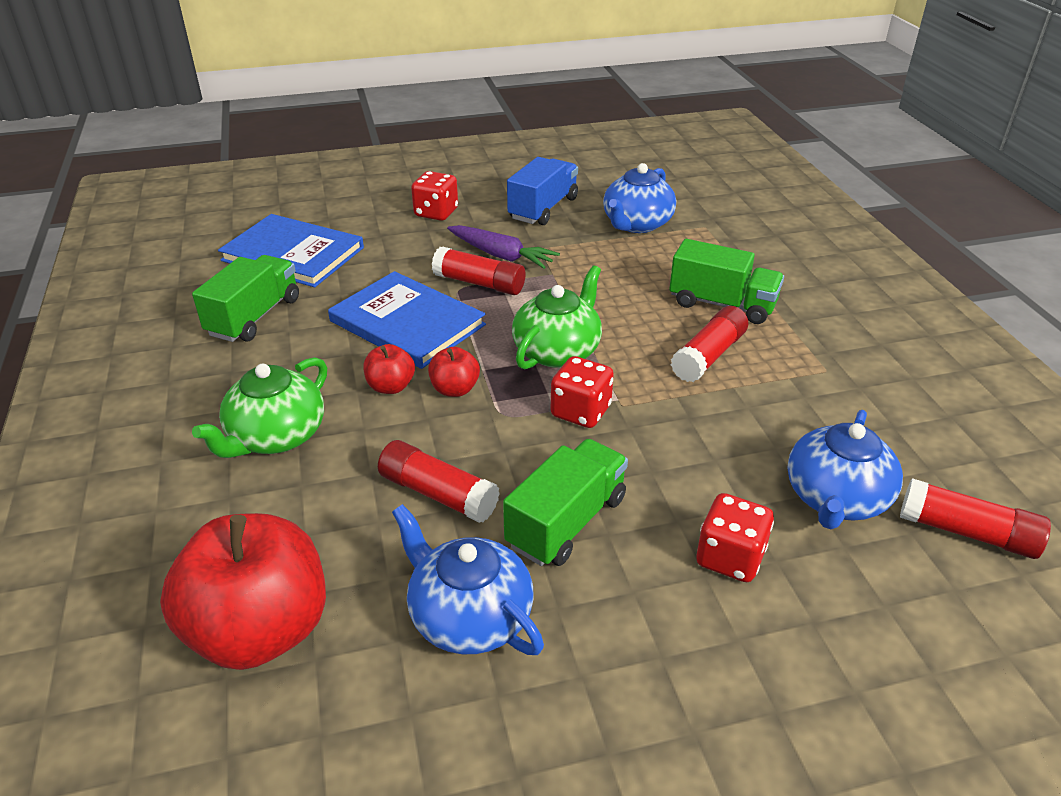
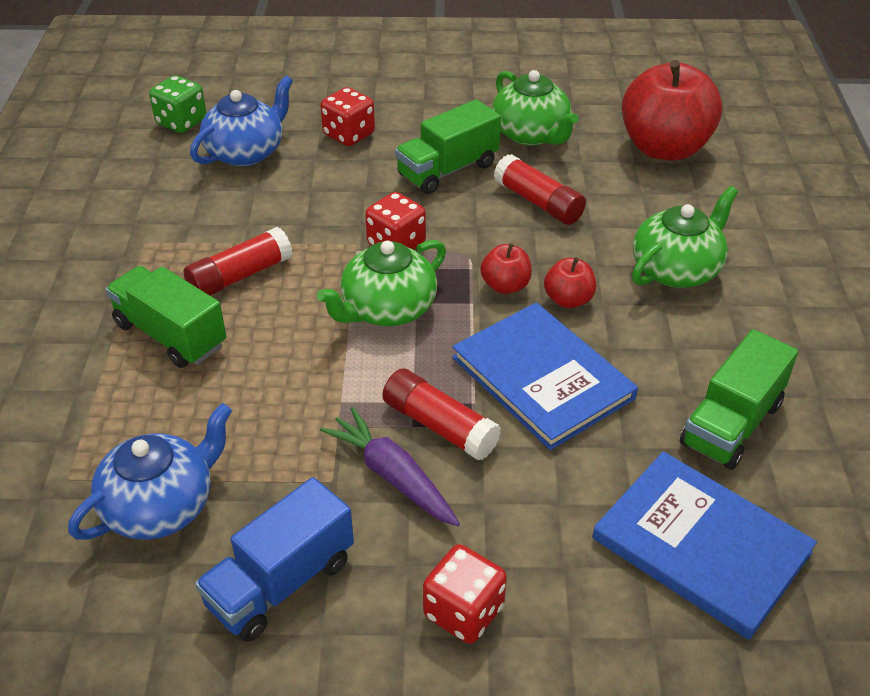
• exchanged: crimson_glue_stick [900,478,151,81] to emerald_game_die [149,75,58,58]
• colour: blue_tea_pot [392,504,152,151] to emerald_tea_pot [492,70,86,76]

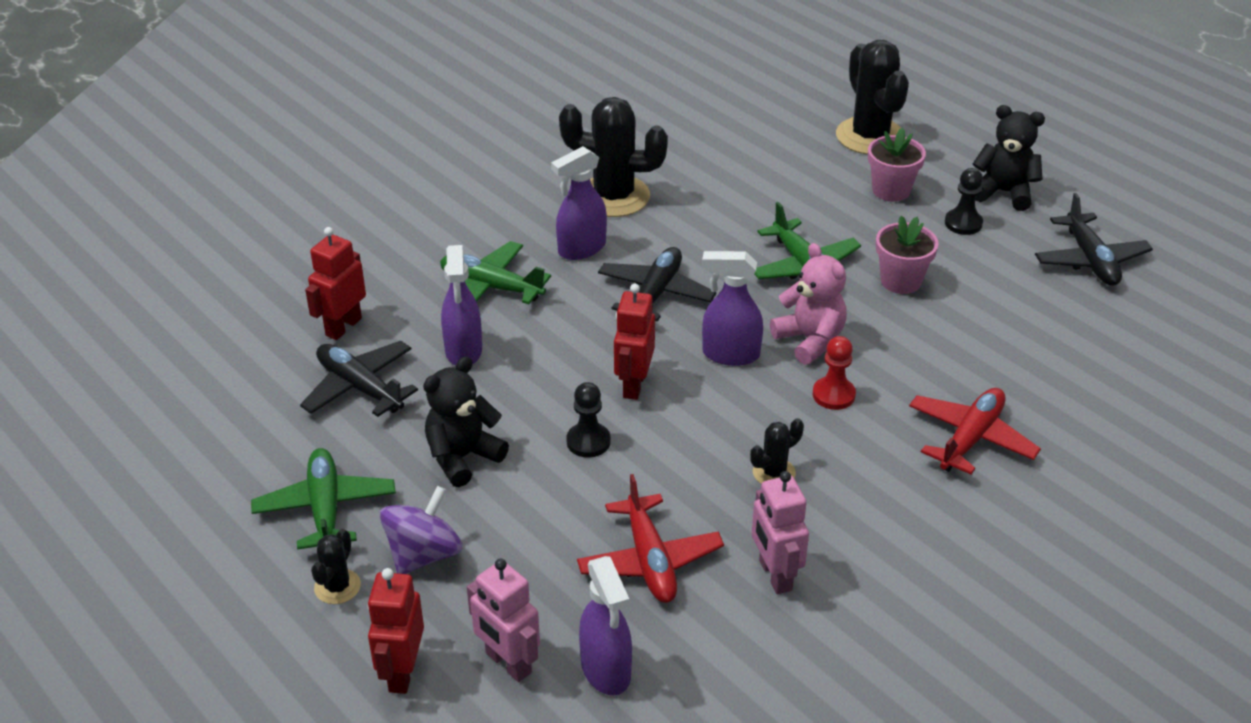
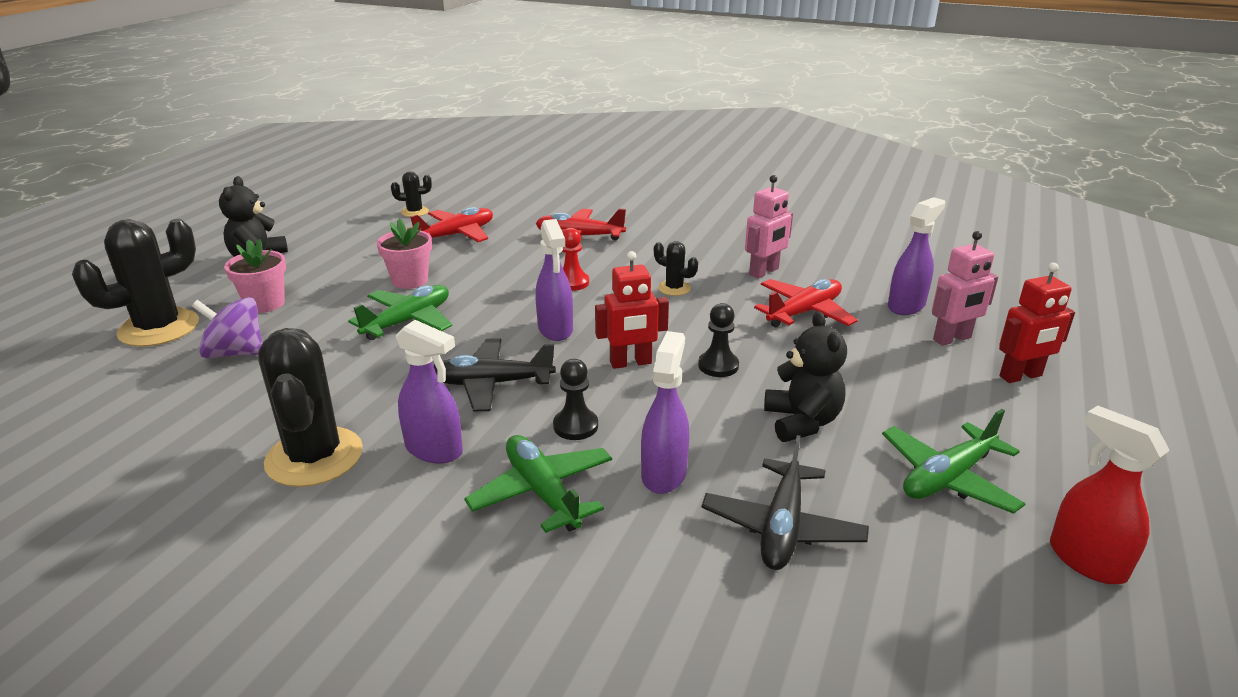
• relocated: jet-black_chess_pawn [945,168,38,67] to [553,359,45,81]
• missing: jet-black_plane [1035,193,118,93]
• missing: crimson_robot_figure [305,227,61,113]
• spun: emerald_plane [440,241,111,63] = [464,435,148,98] 150 degrees clockwise
• missing: rose-pink_stuffed_bear [770,243,77,122]
• spun: purple_spray_bottle [441,245,41,121] = [641,331,48,163] 45 degrees counterclockwise
• spun: jet-black_stuffed_bear [423,356,86,131] = [764,311,83,131] 120 degrees counterclockwise
• relocated: purple_whirligig [380,486,82,88] to [192,297,71,62]
• relocated: jet-black_saguaro_cactus [311,529,50,75] to [391,171,41,46]
• spun: rose-pink_robot_figure [467,559,73,123] = [932,231,66,115] 45 degrees clockwise
• appeared: crimson_plane [407,207,86,35]
• appeared: crimson_spray_bottle [1050,406,120,178]

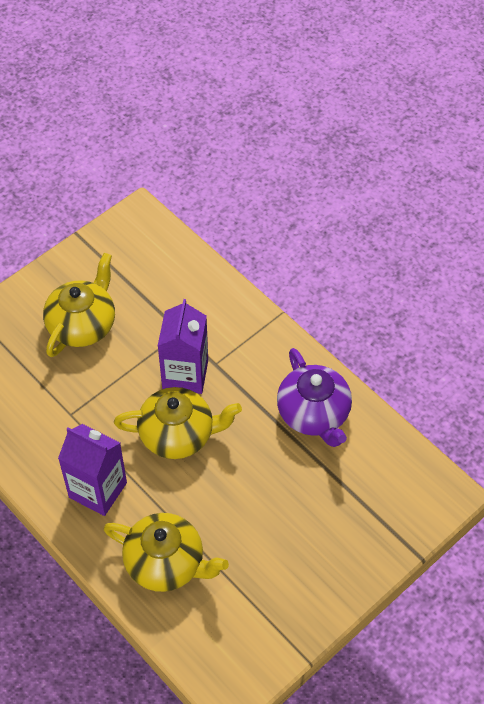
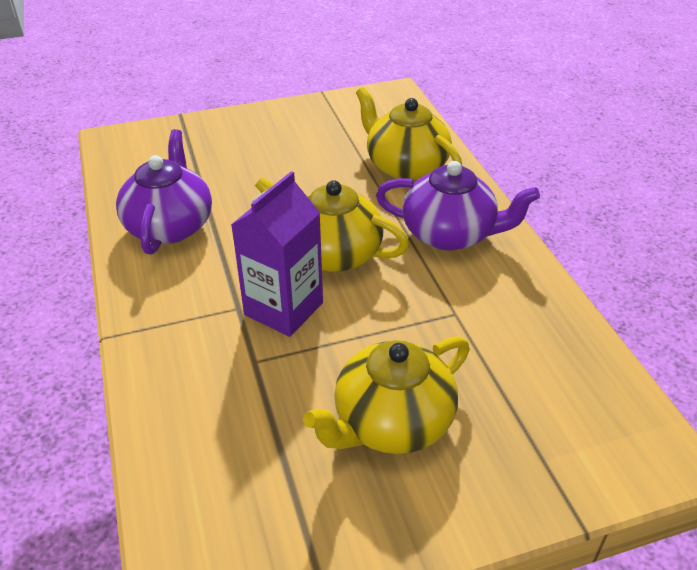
• exchanged: purple_milk_carton [58,424,69,92] to purple_tea_pot [376,161,164,90]

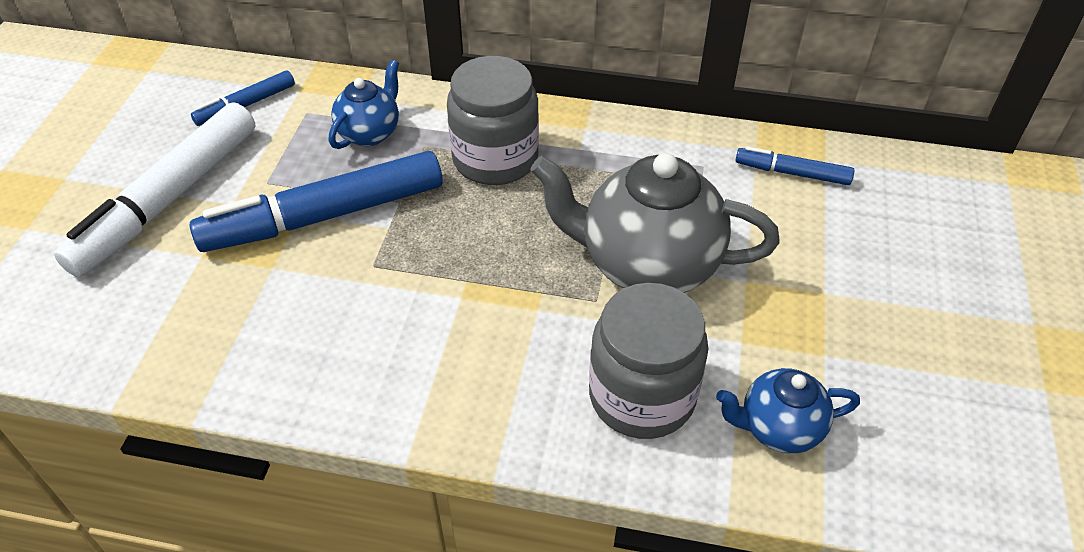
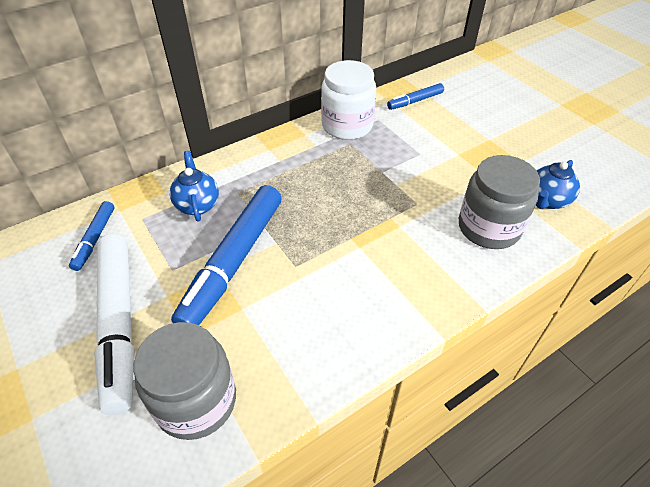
• relocated: gray_preserve_jar [447,56,92,129] to [134,322,102,118]
• missing: gray_tea_pot [530,153,250,140]
• appeared: pure_white_preserve_jar [321,60,55,80]

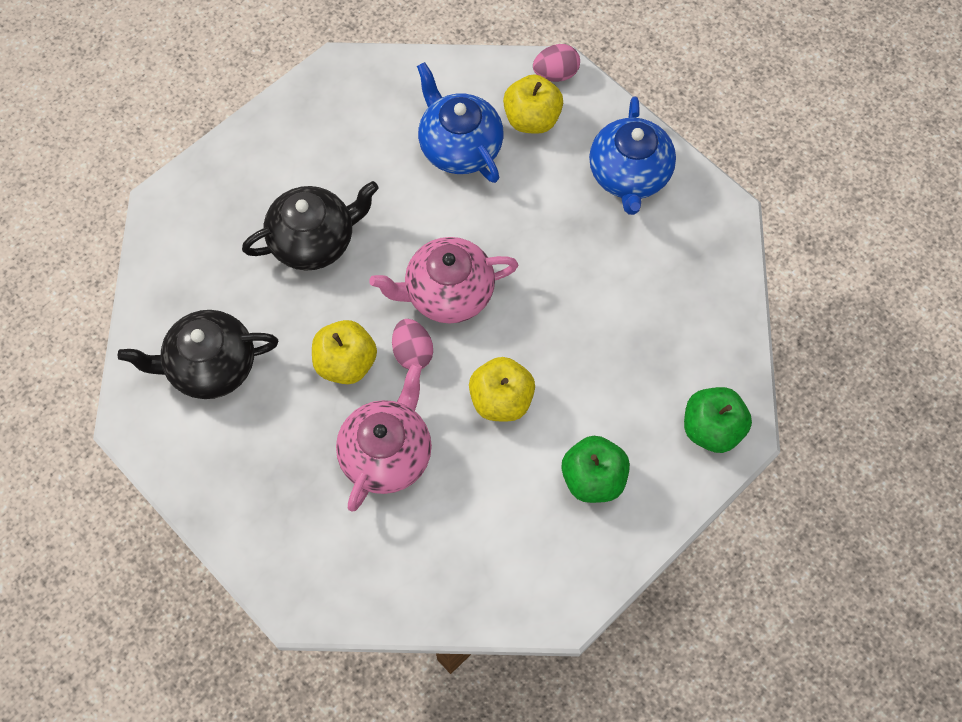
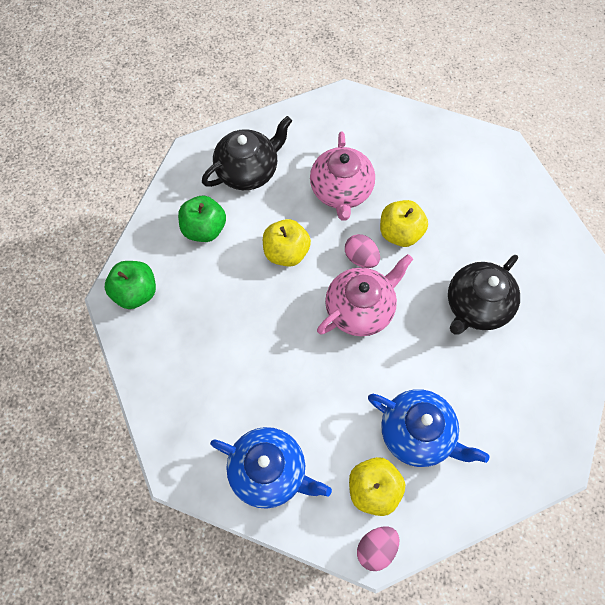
• spun: blue_tea_pot [589,96,87,119] = [210,427,122,82] 135 degrees clockwise
• relocated: jet-black_tea_pot [118,310,160,89] to [202,116,90,74]

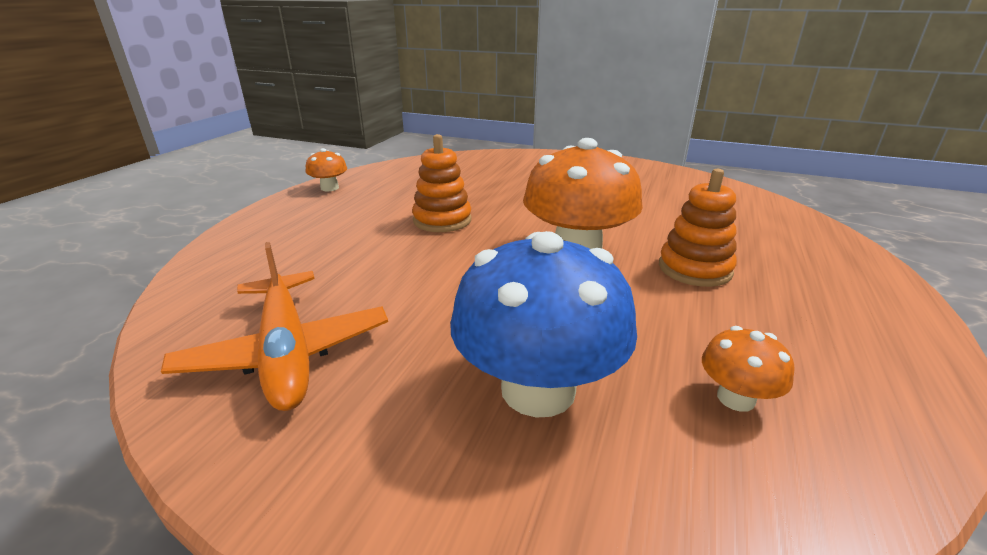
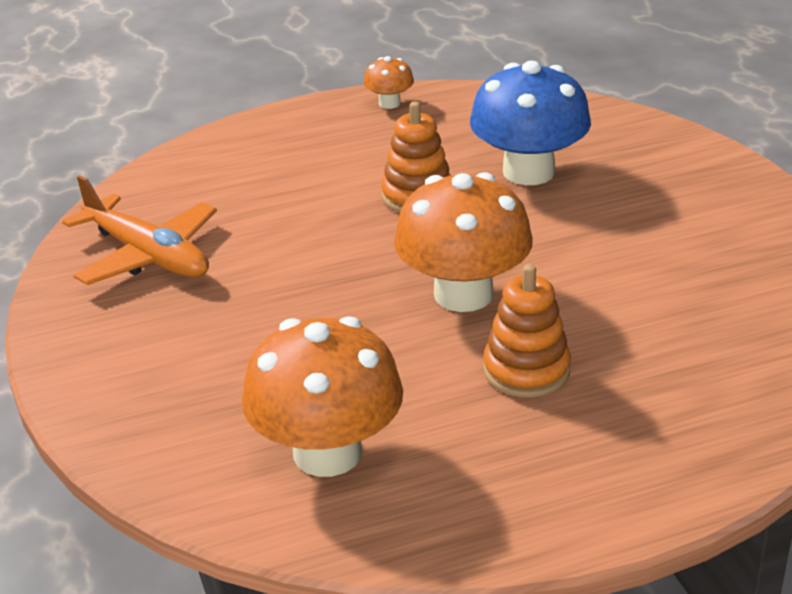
• relocated: blue_toadstool [450,231,187,187] to [470,61,121,124]
• spun: orange-coloured_plane [161,242,227,169] = [62,175,155,110] 75 degrees counterclockwise
• size: orange-coloured_toadstool [702,326,92,86] = [242,316,161,161] x2.14

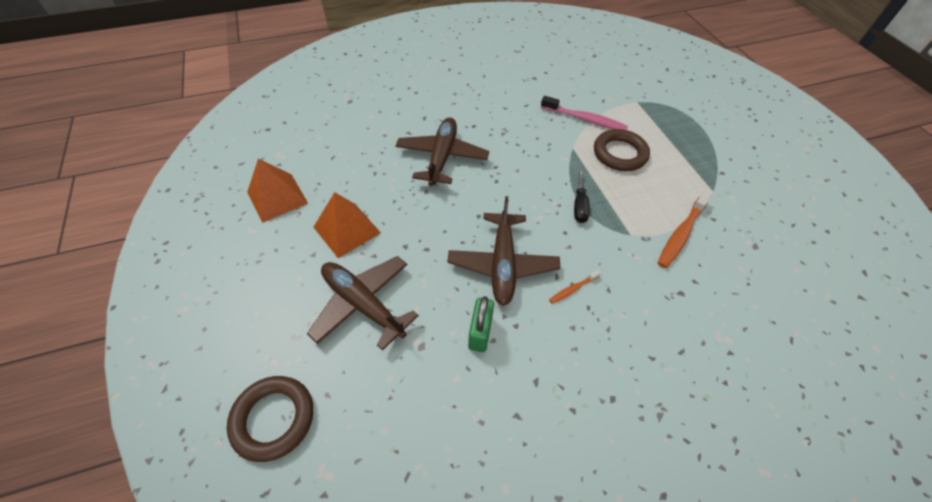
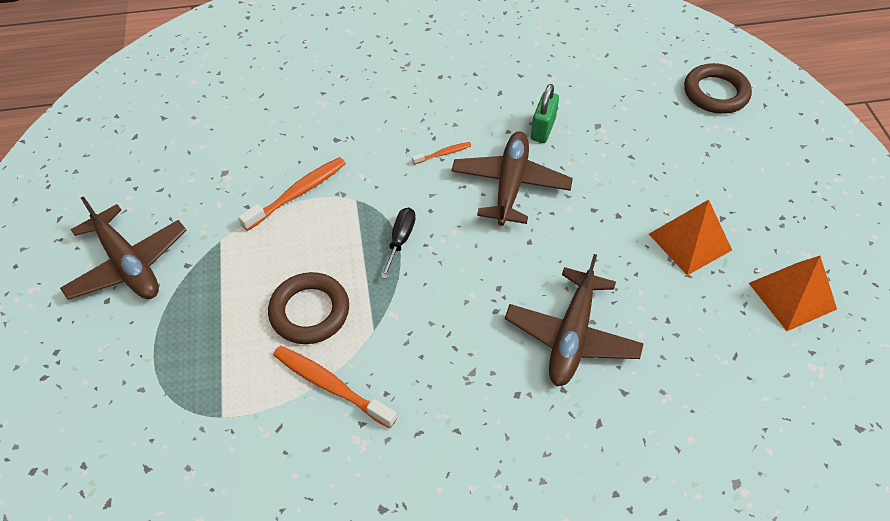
• colour: rose-pink_dental_brush [541,96,87,34] to orange-coloured_dental_brush [273,346,124,82]
• relocated: dark_brown_plane [307,256,112,95] to [60,196,127,104]

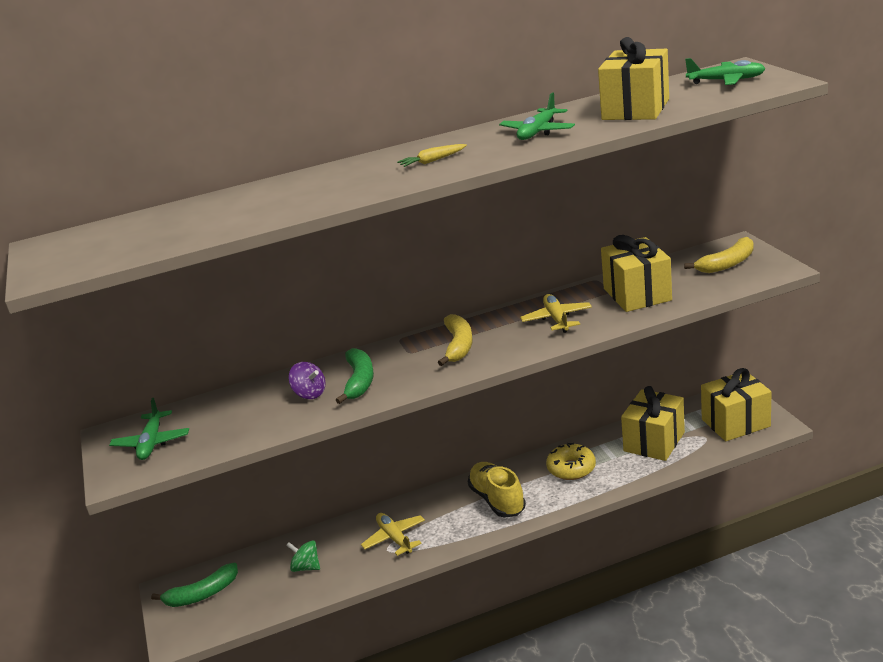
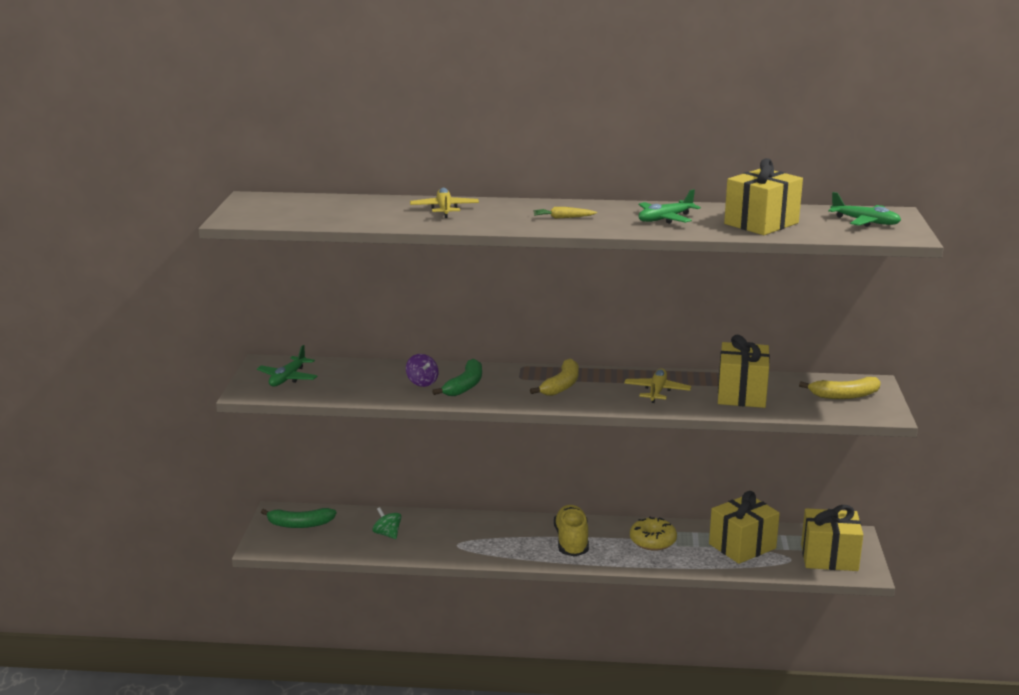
• relocated: golden_plane [361,513,64,43] to [410,188,69,30]

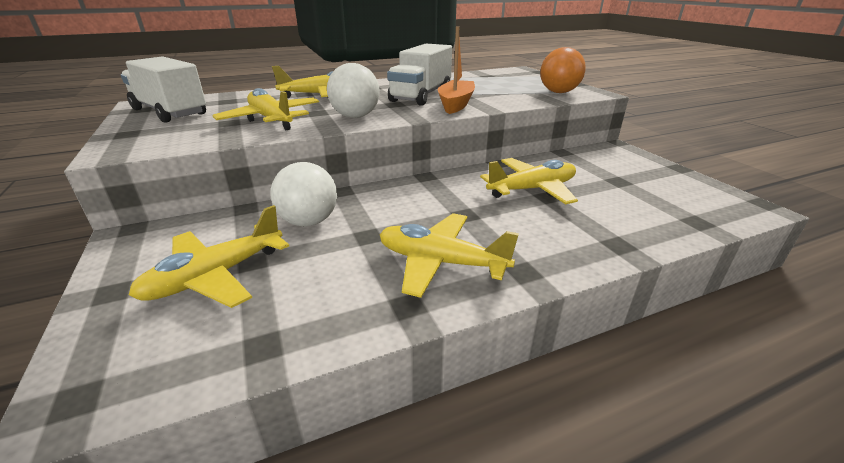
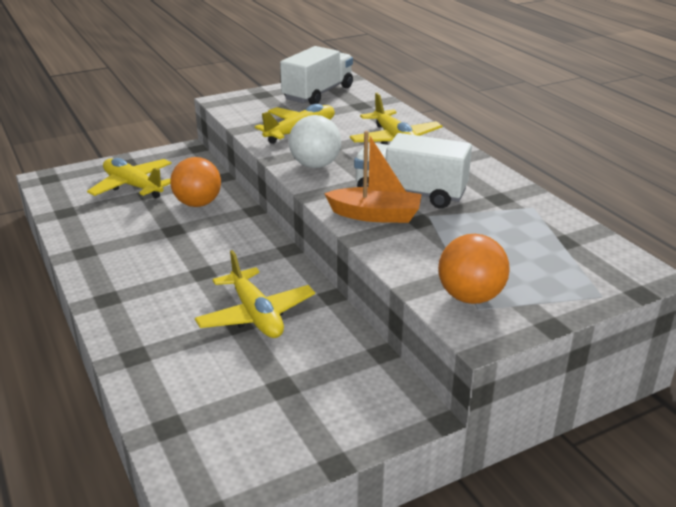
• colour: pure_white_sphere [271,162,66,64] to orange-coloured_sphere [170,157,51,50]
• missing: golden_plane [380,213,139,85]

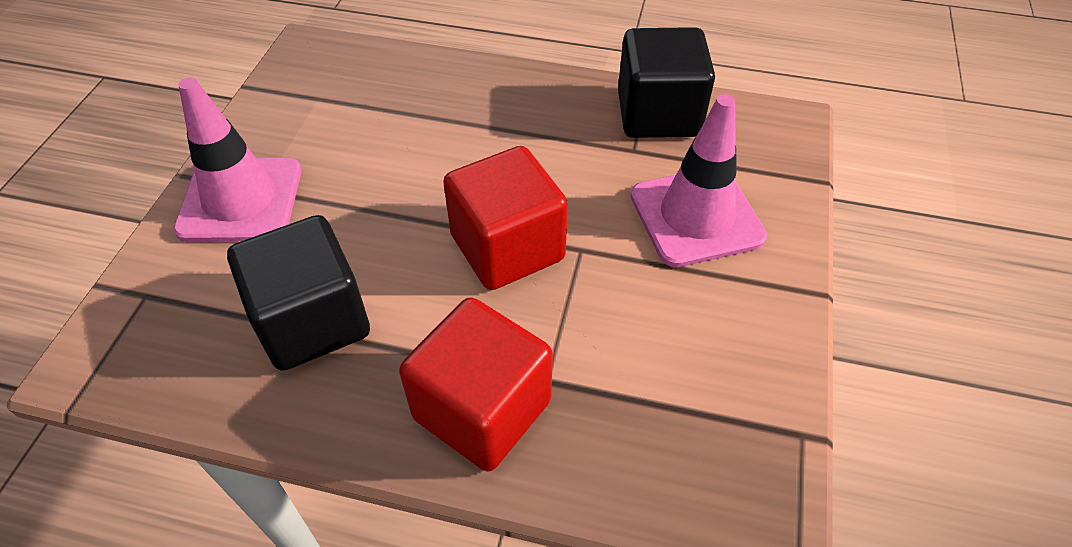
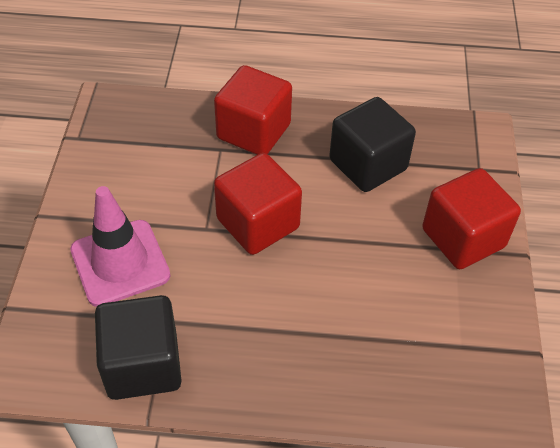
• exchanged: rose-pink_road_cone [173,78,128,164] to crimson_block [422,168,99,101]

